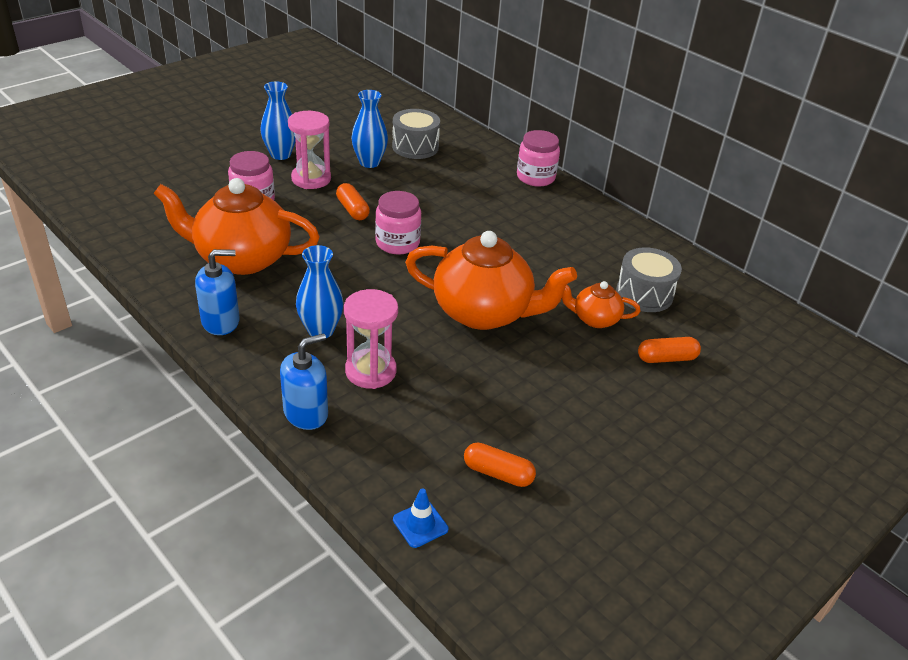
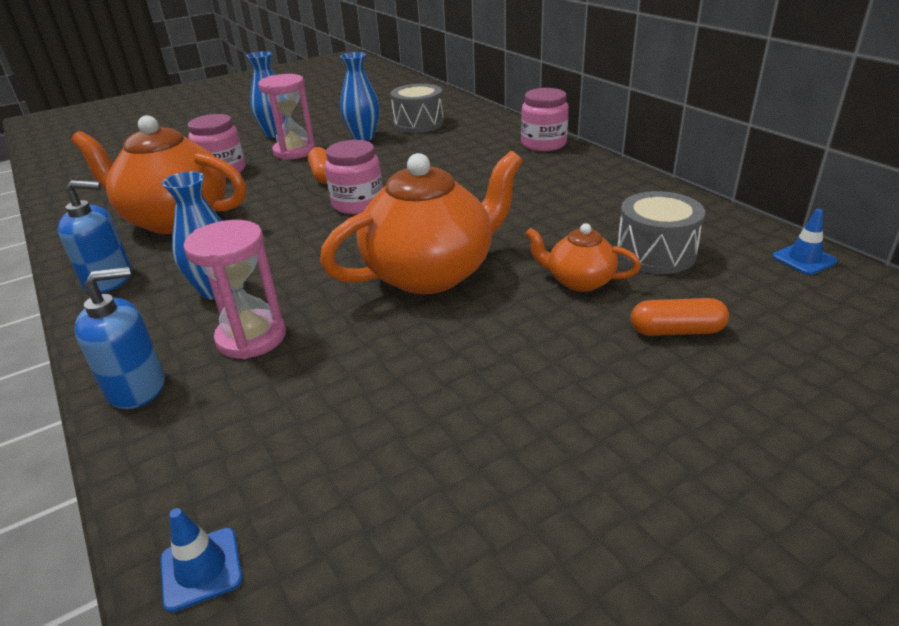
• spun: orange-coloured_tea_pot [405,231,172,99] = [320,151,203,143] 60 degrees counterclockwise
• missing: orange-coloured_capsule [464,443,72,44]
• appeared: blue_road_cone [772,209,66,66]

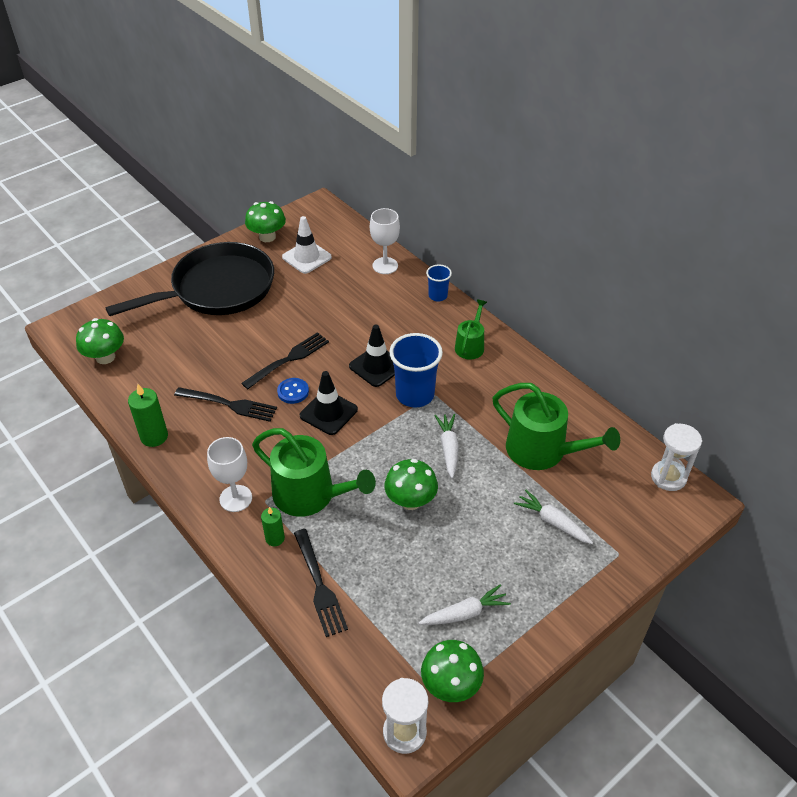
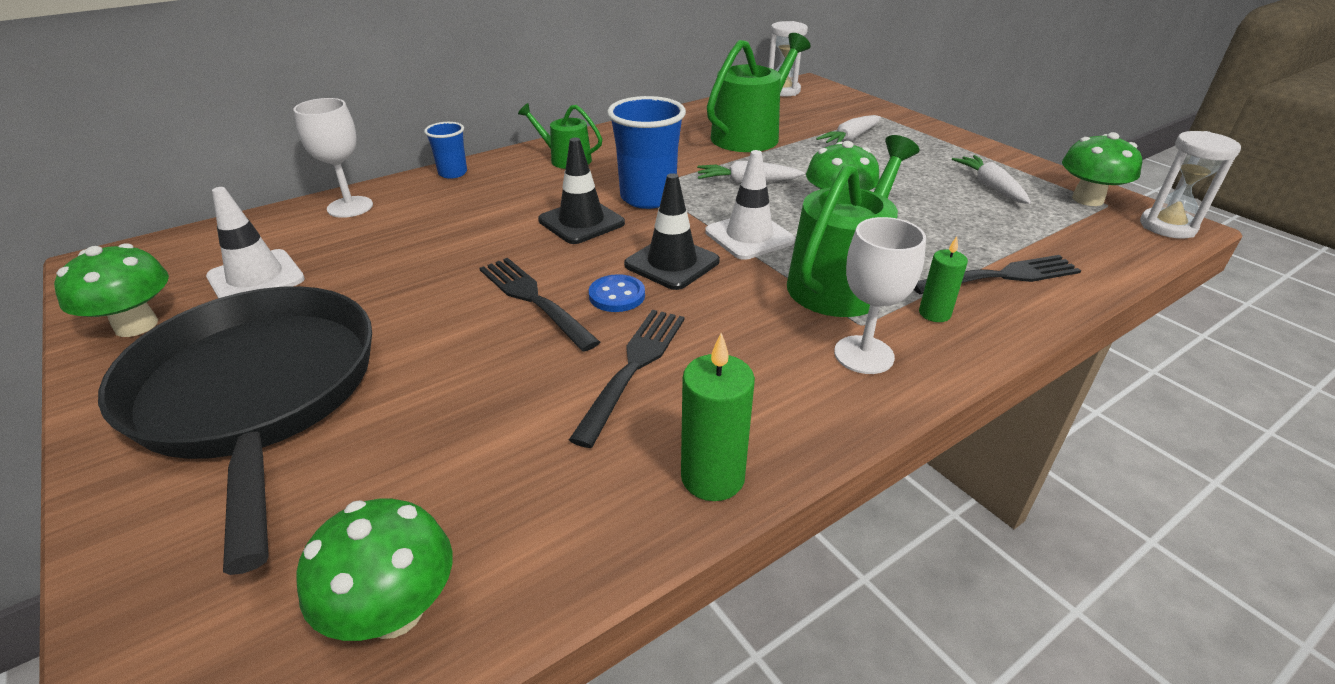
• appeared: pure_white_road_cone [705,150,90,110]

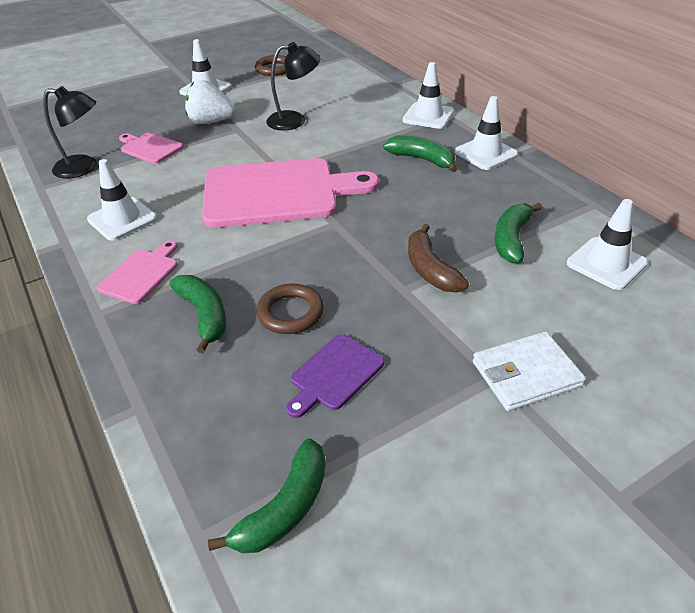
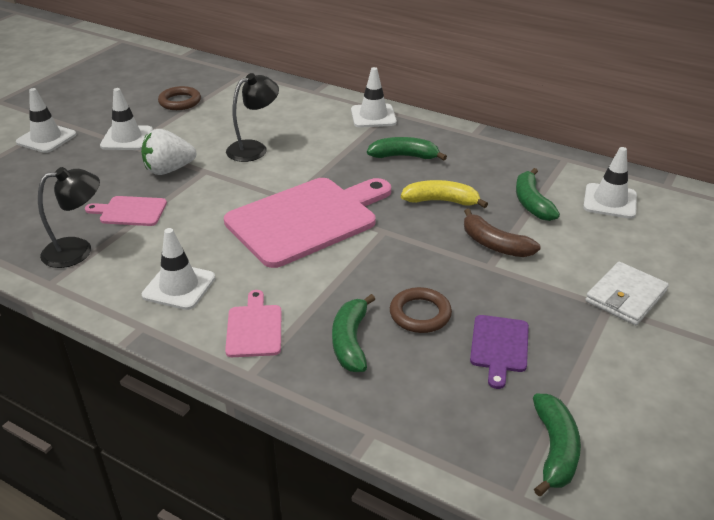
• relocated: pure_white_road_cone [454,96,64,74] to [16,88,60,65]
• spun: emerald_banana_fruit [169,275,57,79] = [332,294,43,78] 120 degrees counterclockwise
• appeared: golden_banana_fruit [401,180,87,28]

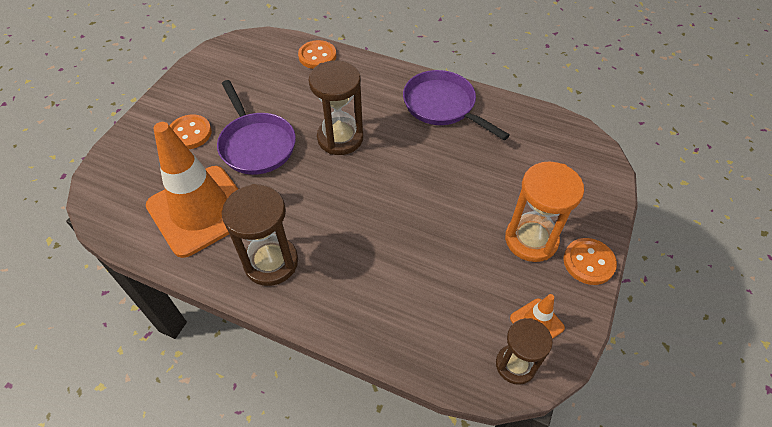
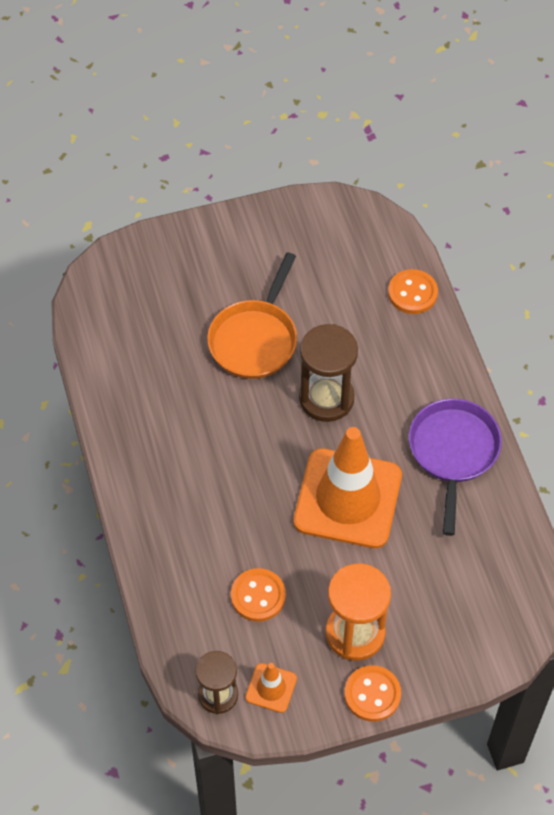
• colour: purple_skillet [217,80,79,95] to orange-coloured_skillet [207,252,90,127]
• relocated: orange-coloured_shirt_button [169,115,43,34] to [231,568,55,54]
• relocated: orange-coloured_road_cone [146,122,92,136] to [294,427,108,121]
• missing: dark_brown_sand_timer [222,184,76,102]

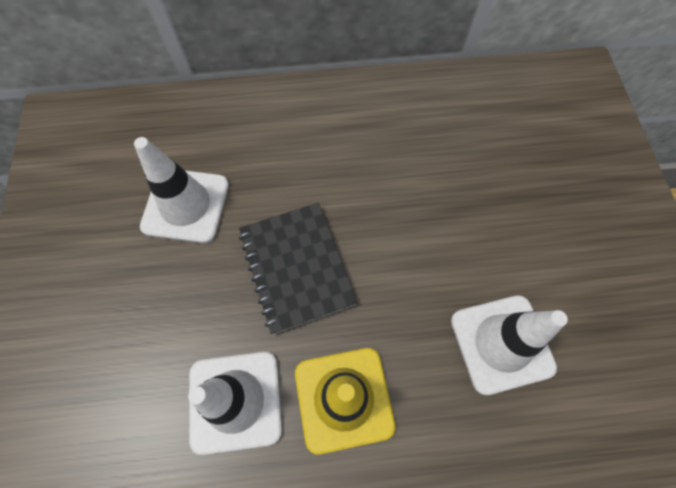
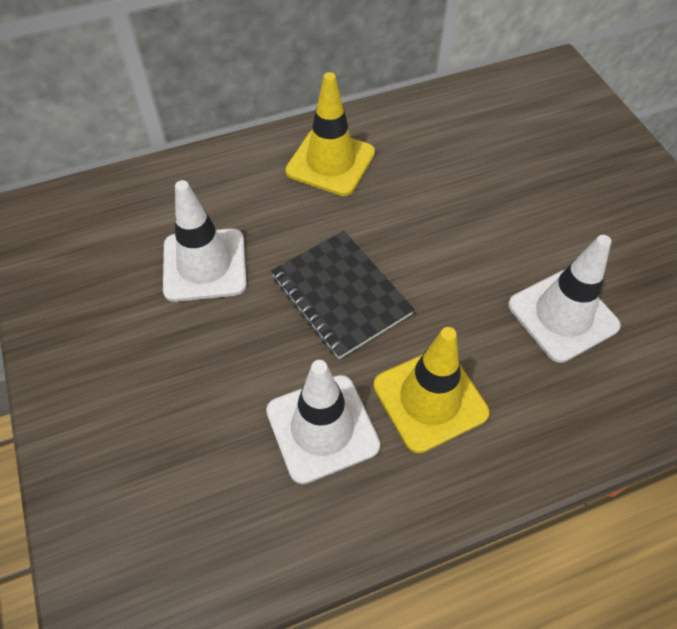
• appeared: golden_road_cone [285,72,90,124]

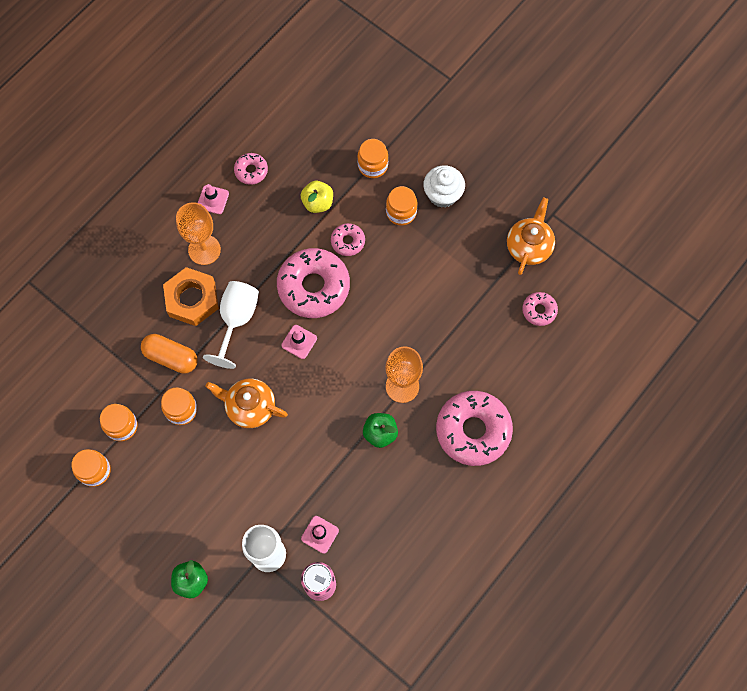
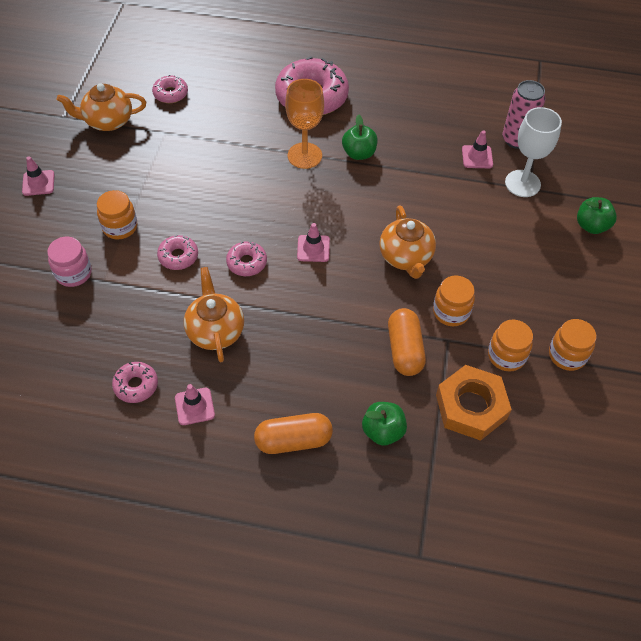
• colour: orange-coloured_preserve_jar [357,139,32,39] to rose-pink_preserve_jar [47,237,45,50]
• missing: pure_white_fairy_cake [423,165,42,43]
• missing: golden_toy_apple [301,181,32,32]
• missing: orange-coloured_goblet [176,202,45,63]
• size: rose-pink_doughnut [277,248,73,70] = [226,241,41,35] x0.48
• relocated: orange-coloured_nut [163,267,56,59] to [436,365,76,76]
• missing: pure_white_goblet [203,281,56,88]
• appeared: rose-pink_road_cone [22,156,33,40]
• appeared: orange-coloured_tea_pot [184,267,60,95]
• appeared: emerald_toy_apple [362,402,45,44]
• appeared: orange-coloured_capsule [254,413,79,41]

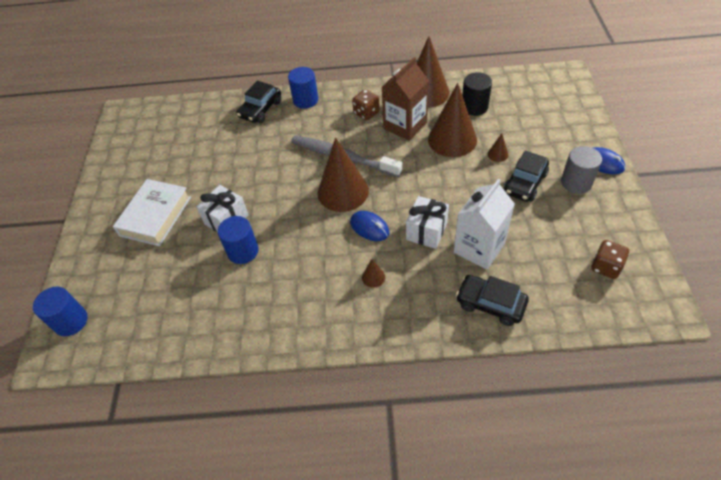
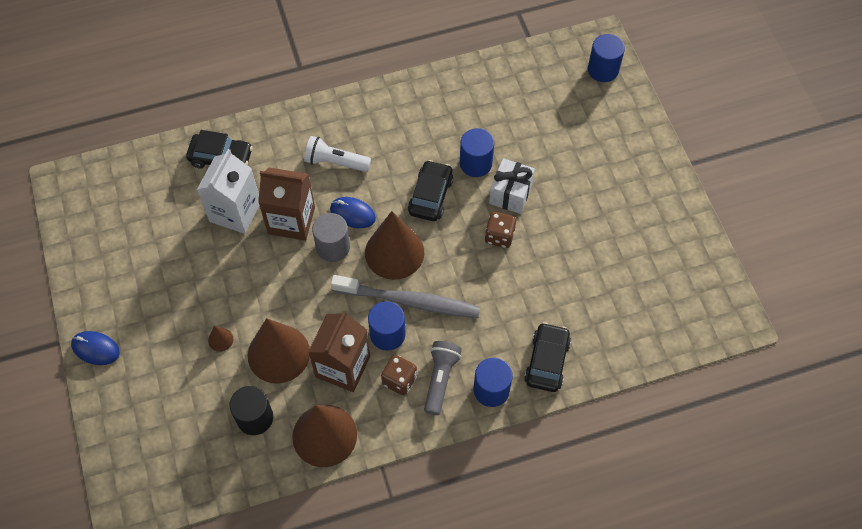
• relocated: gray_solid_cylinder [561,146,41,48] to [312,213,38,49]
• relocated: jet-black_car [503,151,46,51] to [408,160,46,61]
• missing: pure_white_book [113,179,78,67]
• exchanged: pure_white_gift [406,196,43,53] to dark_brown_milk_carton [258,167,57,74]
• relocated: dark_brown_game_die [591,240,38,39] to [485,212,31,36]
• exchanged: dark_brown_cone [362,259,23,29] to pure_white_flashlight [304,136,67,36]
• appeared: blue_solid_cylinder [368,301,38,50]
• appeared: gray_flashlight [424,341,38,74]

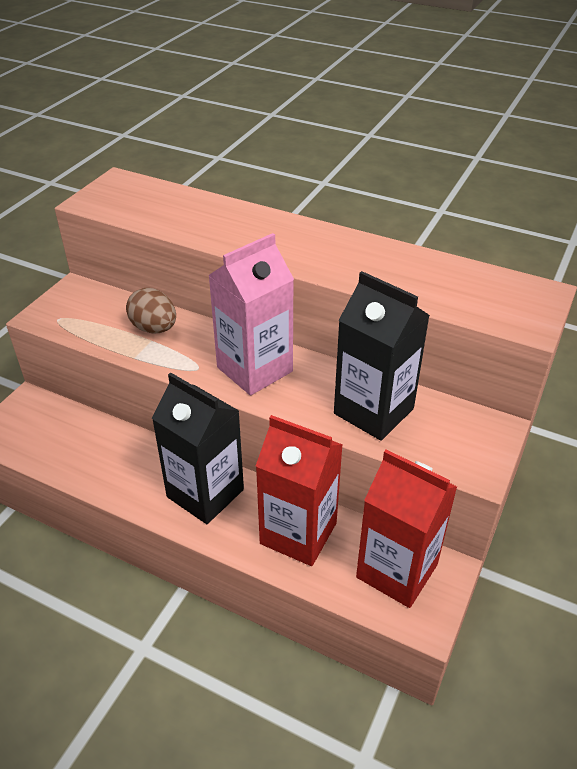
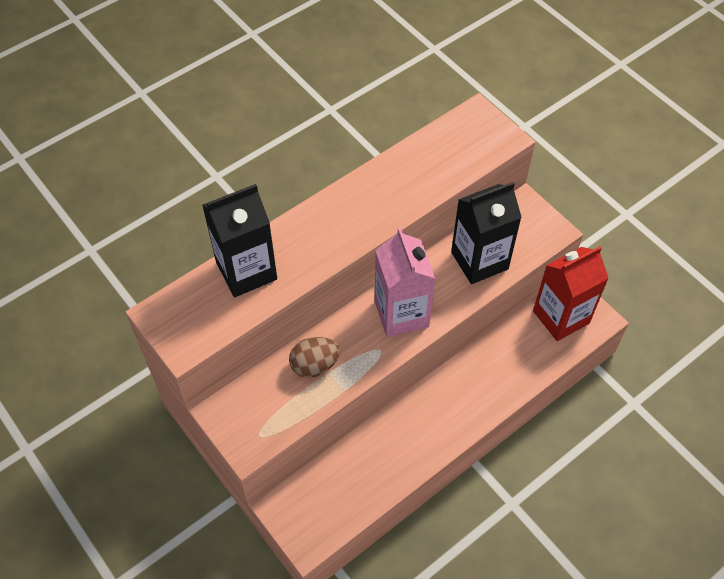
• relocated: jet-black_milk_carton [152,373,92,151] to [202,184,75,113]
• missing: crimson_milk_carton [256,415,87,151]

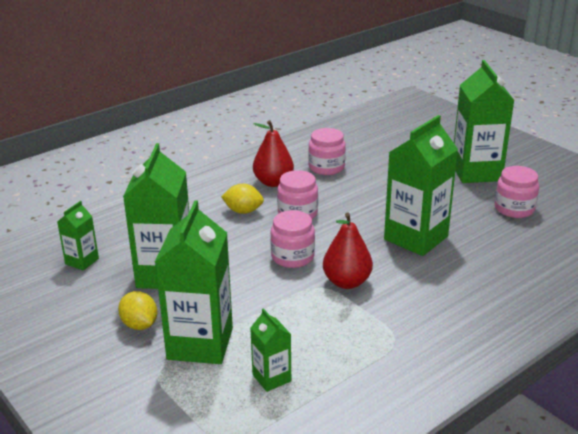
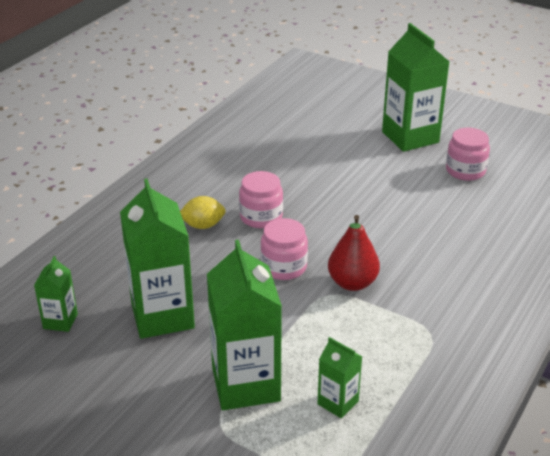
• missing: emerald_milk_carton [384,115,74,141]
• missing: crimson_toy_pear [253,120,41,67]
• missing: rose-pink_preserve_jar [308,128,38,47]
• missing: golden_lemon [118,291,40,39]

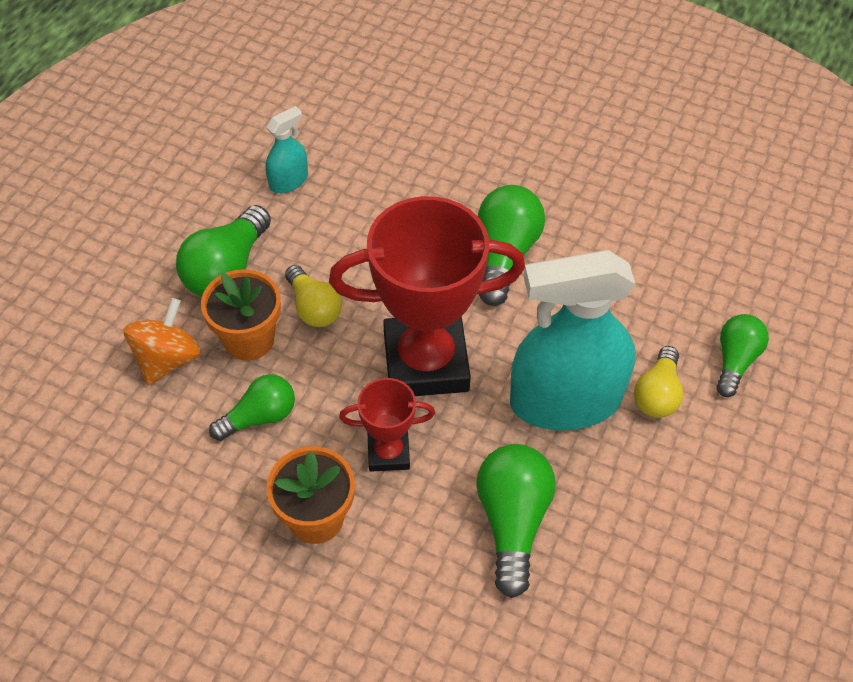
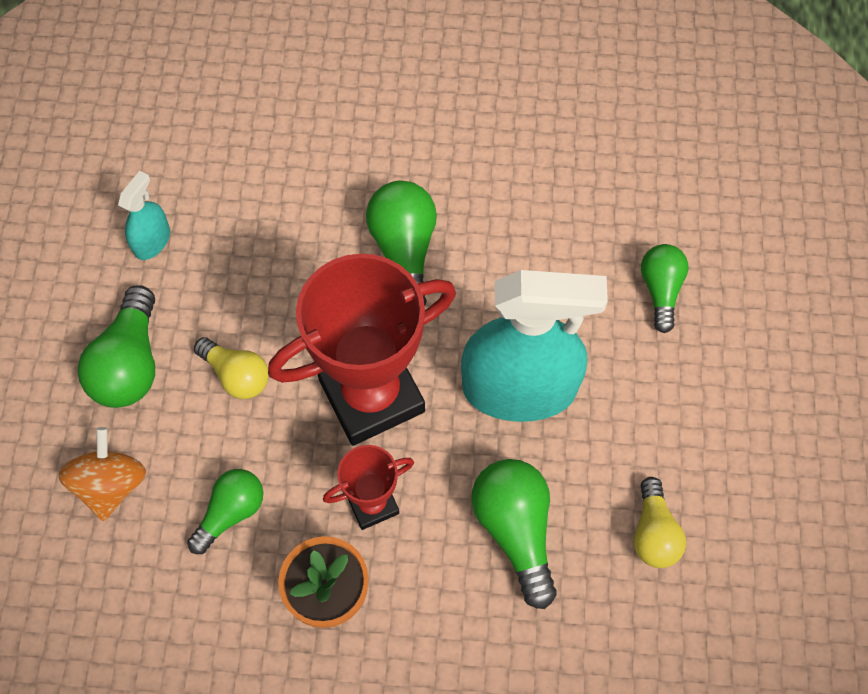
• spun: turquoise_spray_bottle [510,250,126,180] = [461,270,147,152] 150 degrees counterclockwise
• missing: orange-coloured_flower_pot [201,269,80,92]
• relocated: golden_light_bulb [634,346,49,72] to [633,477,53,91]

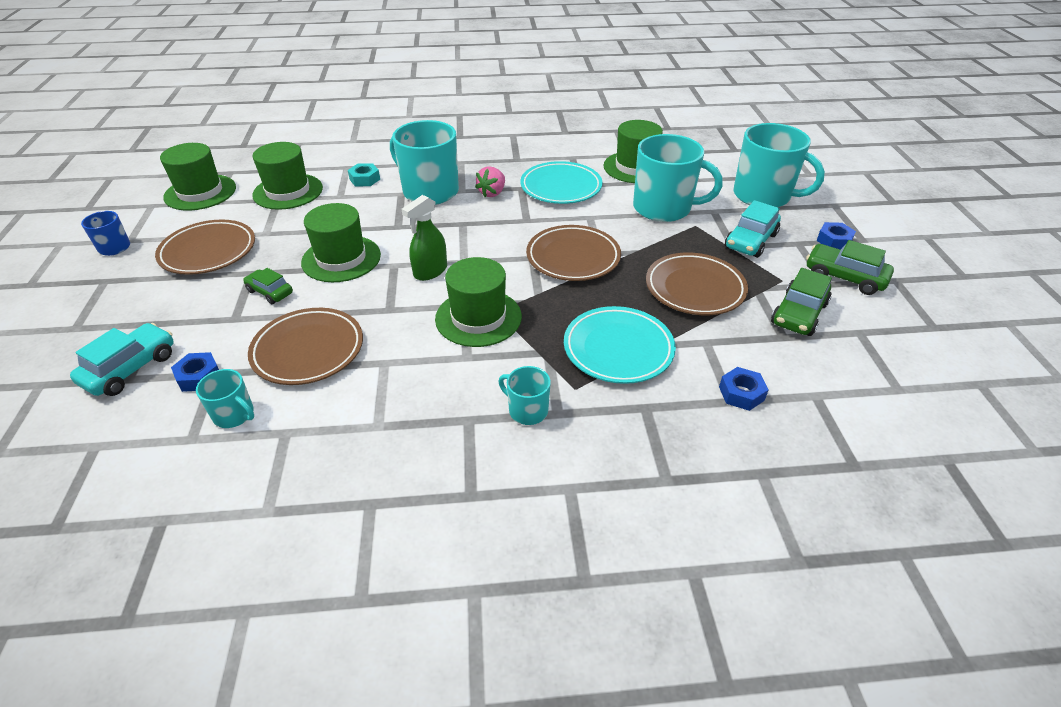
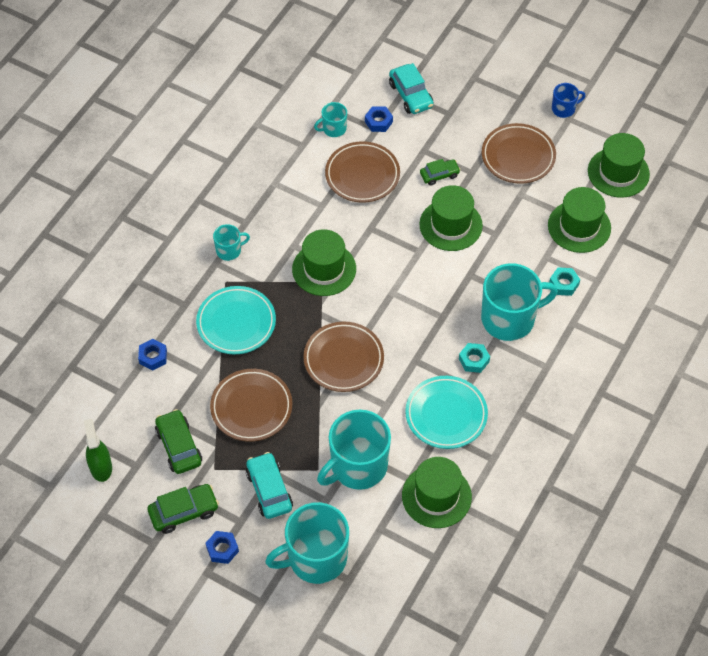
• exchanged: rose-pink_toy_strawberry [475,166,30,31] to turquoise_nut [459,343,31,30]
• relocated: emerald_spray_bottle [402,195,45,86] to [84,419,28,63]

